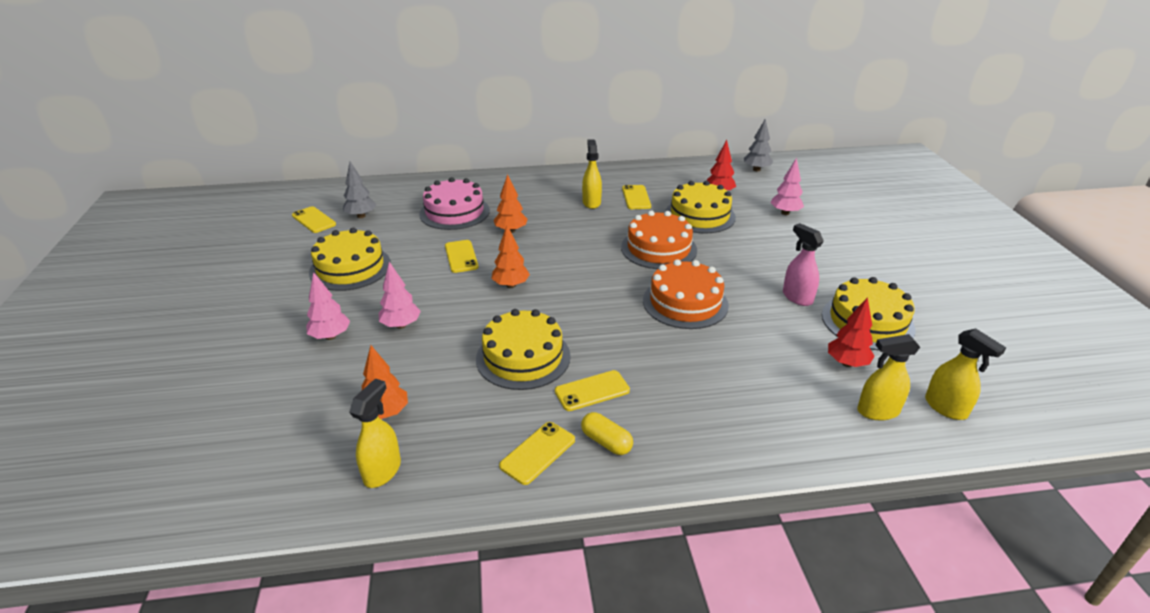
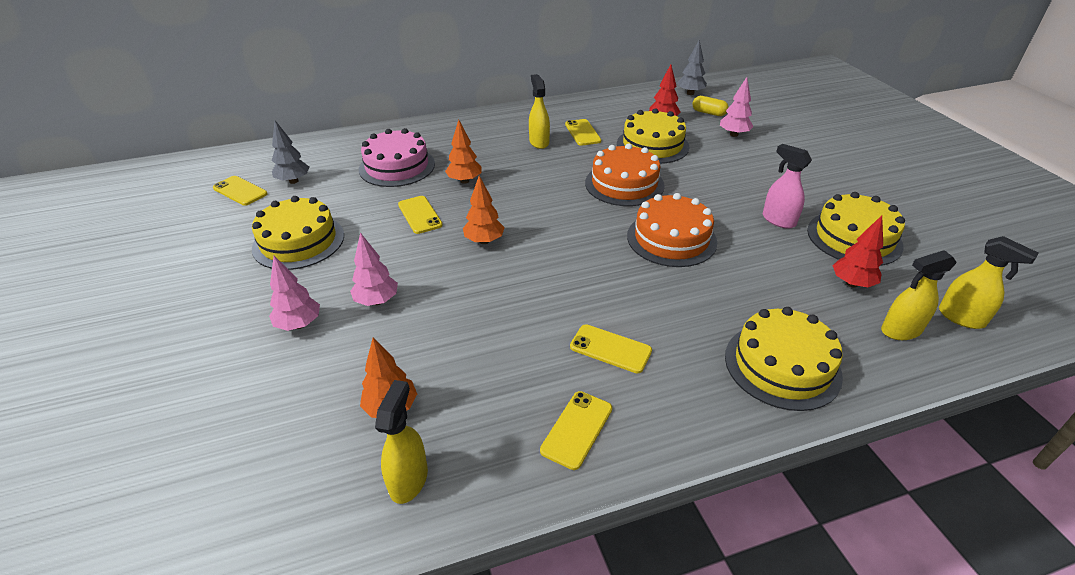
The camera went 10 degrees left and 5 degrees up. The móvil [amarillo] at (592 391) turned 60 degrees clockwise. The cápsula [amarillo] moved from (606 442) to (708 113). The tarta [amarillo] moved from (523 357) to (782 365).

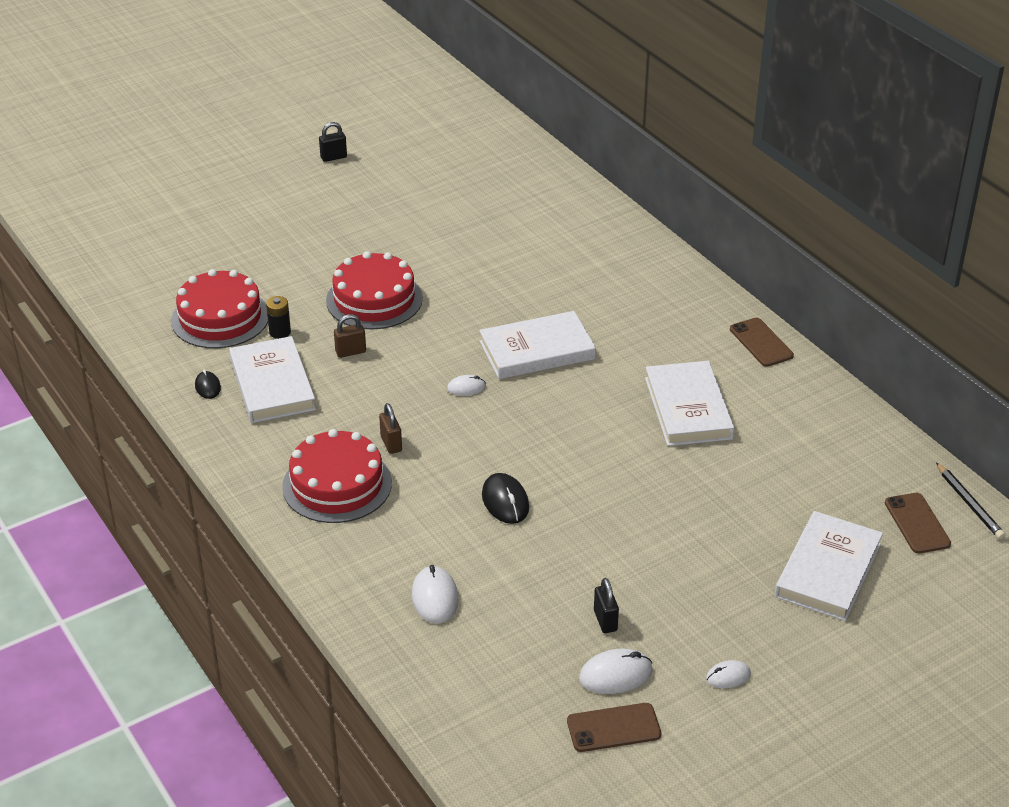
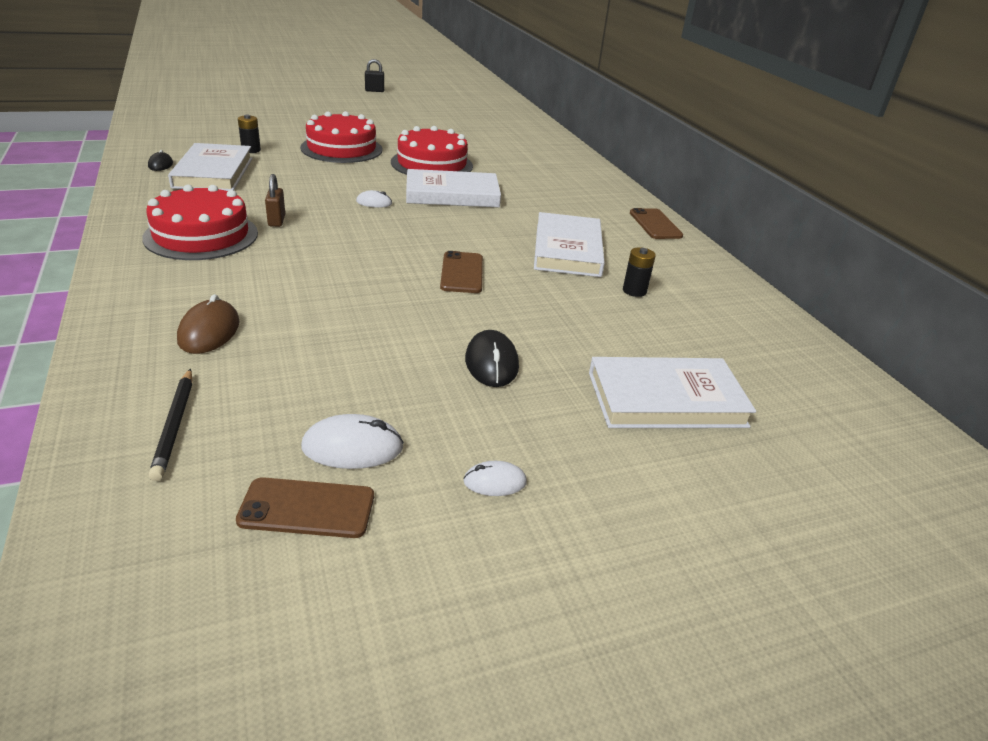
The camera went 10 degrees right and 5 degrees down. The lápiz [negro] moved from (969 504) to (175 425). The ratón [blanco] at (435 597) became the ratón [marrón] at (209 331). The tarta [rojo] moved from (220 318) to (432 164). The móvil [marrón] moved from (917 523) to (462 273). The ratón [negro] moved from (505 501) to (491 363). The libro [blanco] at (828 570) turned 45 degrees clockwise. The pila [negro] at (634 291) appeared. The candado [marrón] at (350 352) disappeared. The candado [negro] at (605 621) disappeared.

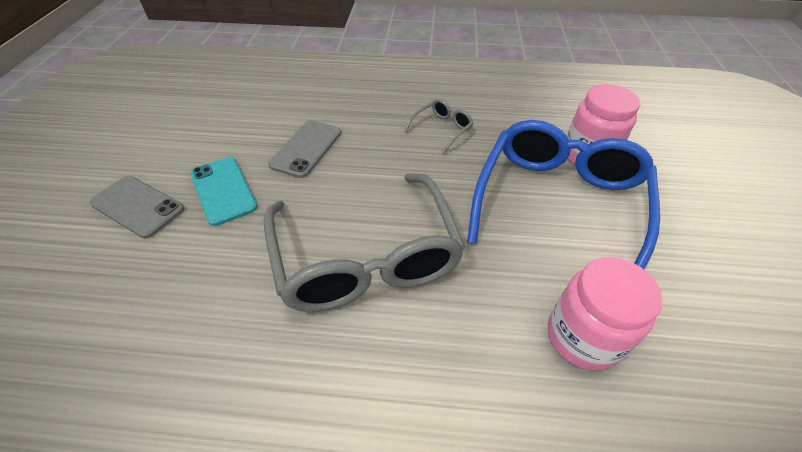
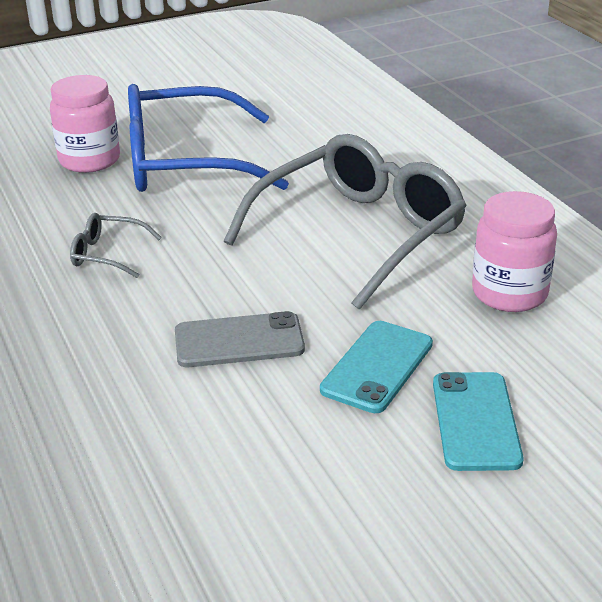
The camera went 120 degrees left and 15 degrees down. The móvil [gris] at (137 206) became the móvil [turquesa] at (476 421). The tarro [rosa] moved from (582 337) to (509 293).

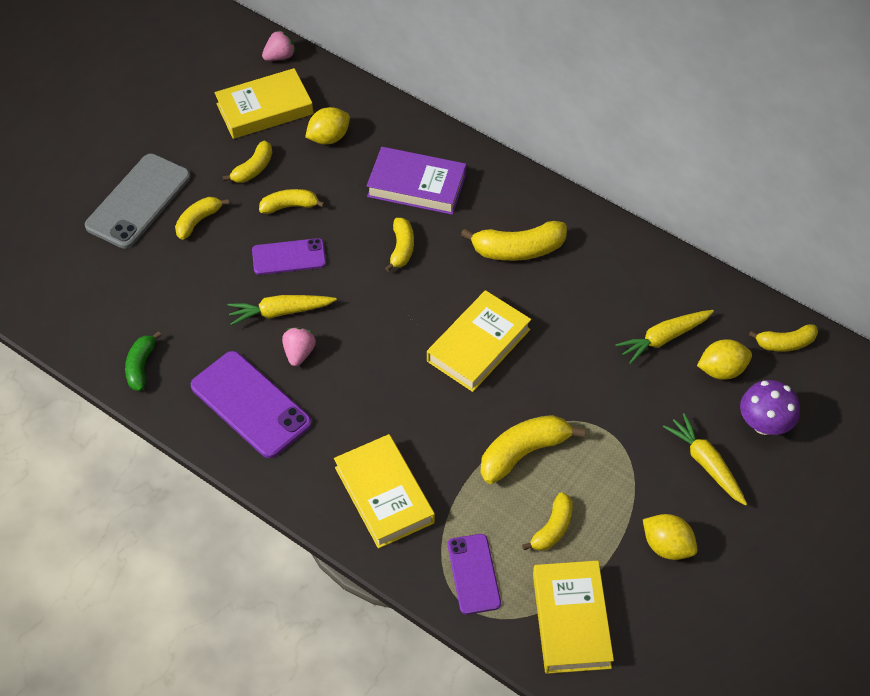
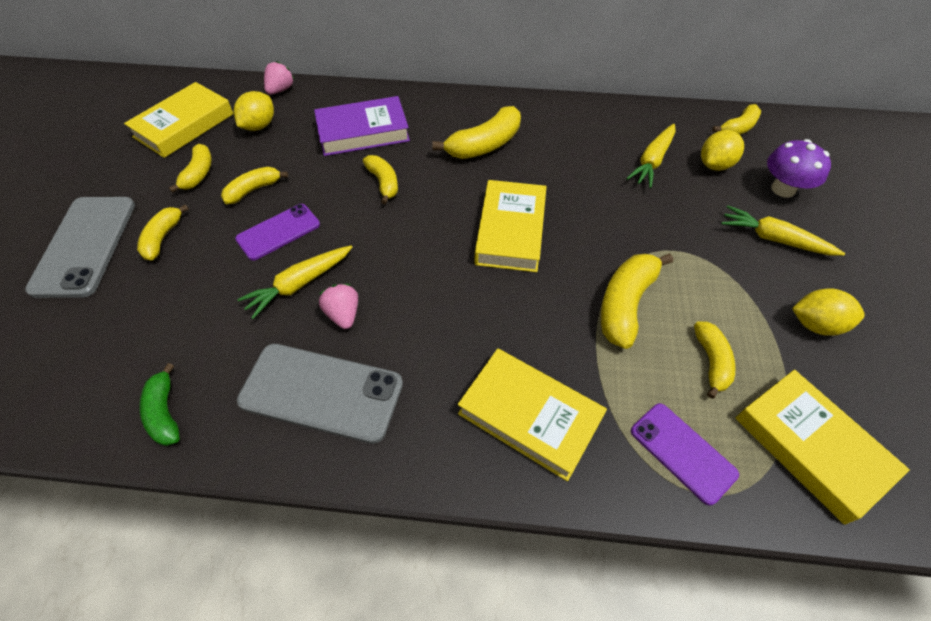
The camera went 30 degrees left and 0 degrees up. The móvil [morado] at (251 404) became the móvil [gris] at (321 392). The fresa [rosa] moved from (280 56) to (280 90).

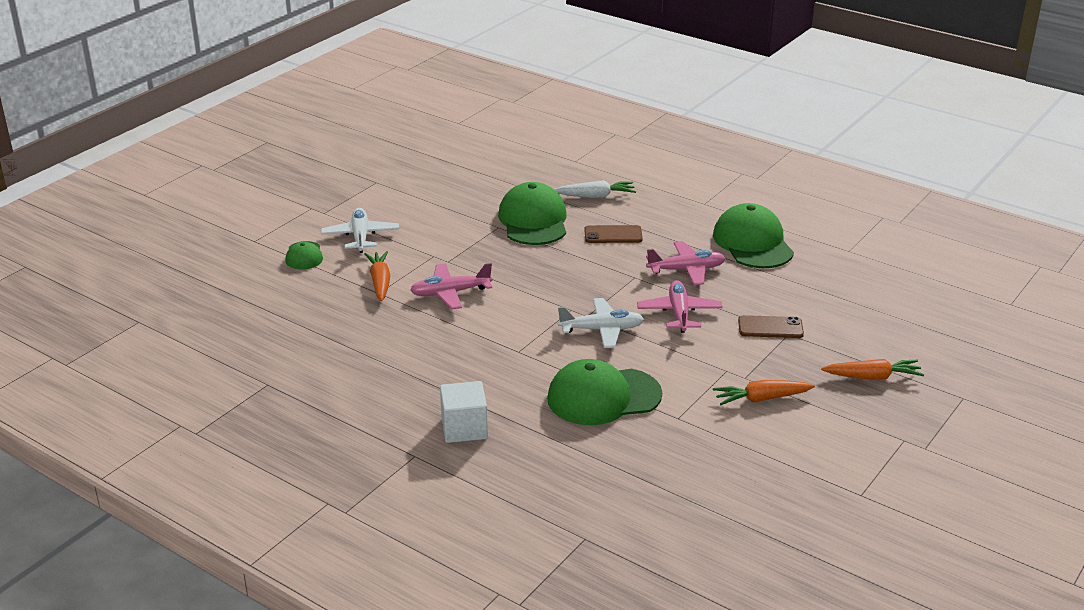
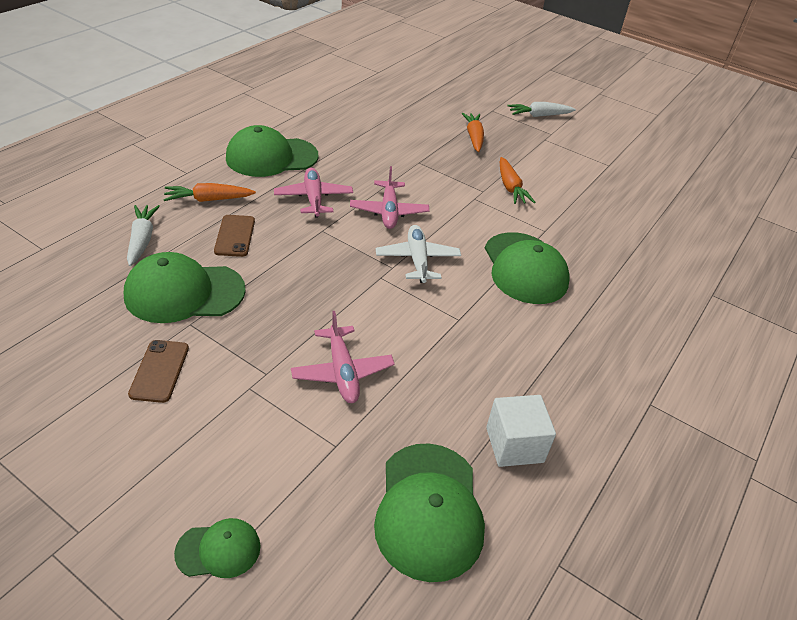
The camera went 95 degrees left and 10 degrees up. The móvil [marrón] moved from (770 327) to (159 371). The zanahoria [naranja] moved from (380 282) to (209 200). The avión [rosa] at (679 313) turned 90 degrees counterclockwise. The gorra [verde] at (429 510) appeared. The cubo [blanco] moved from (464 428) to (514 445). The zanahoria [blanco] at (539 115) appeared. The avión [blanco] at (360 237) disappeared.

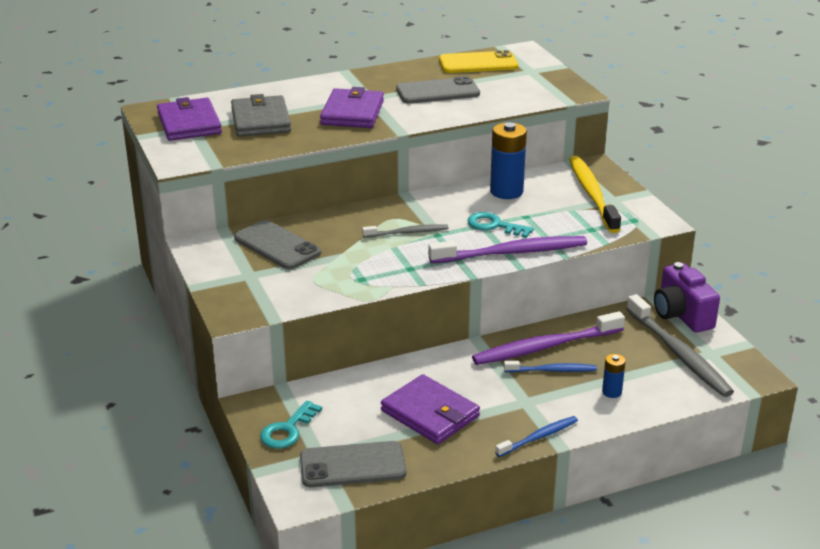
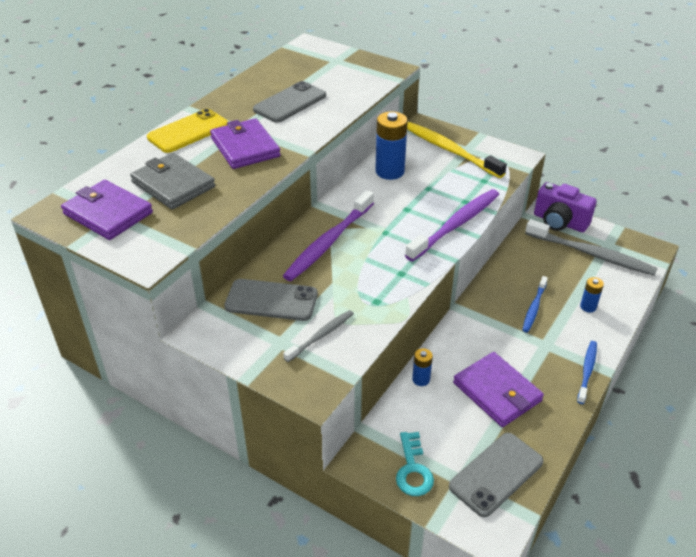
The camera went 35 degrees left and 10 degrees up. The móvil [amarillo] moved from (478 63) to (188 131). The cepillo de dientes [morado] moved from (544 347) to (328 242). The cepillo de dientes [gris] moved from (408 232) to (321 335). The pila [azul] at (421 379) appeared. The cartera [morado] at (430 413) turned 45 degrees clockwise. The cepillo de dientes [azul] at (552 370) turned 150 degrees clockwise. The llave [turquesa] at (494 225) disappeared.

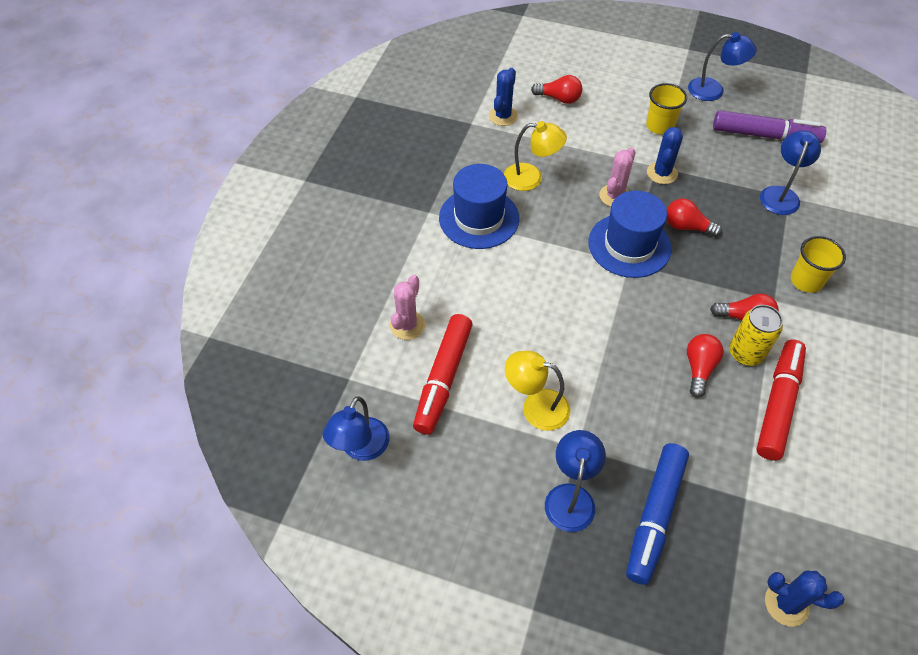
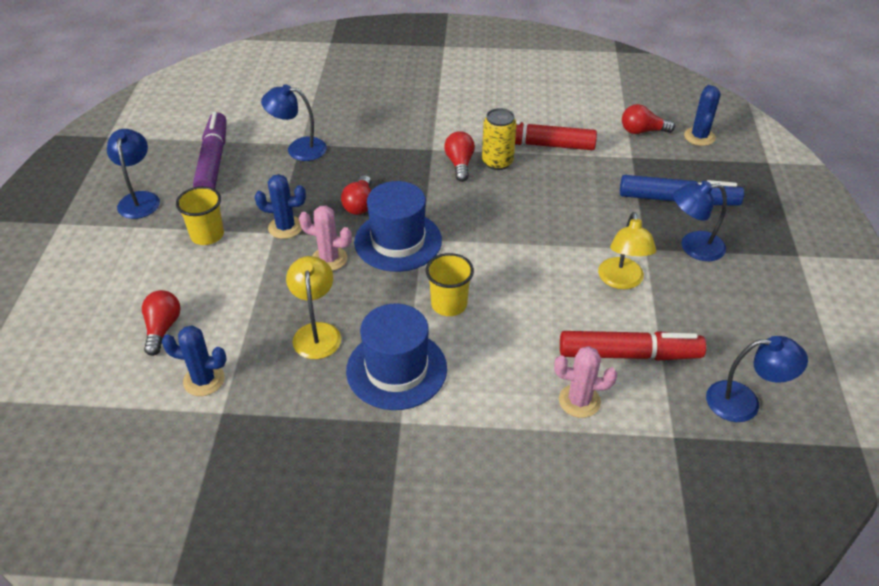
The camera went 105 degrees left and 10 degrees down. The vaso [amarillo] moved from (806 281) to (449 304). The bombilla [rojo] moved from (699 368) to (642 131).

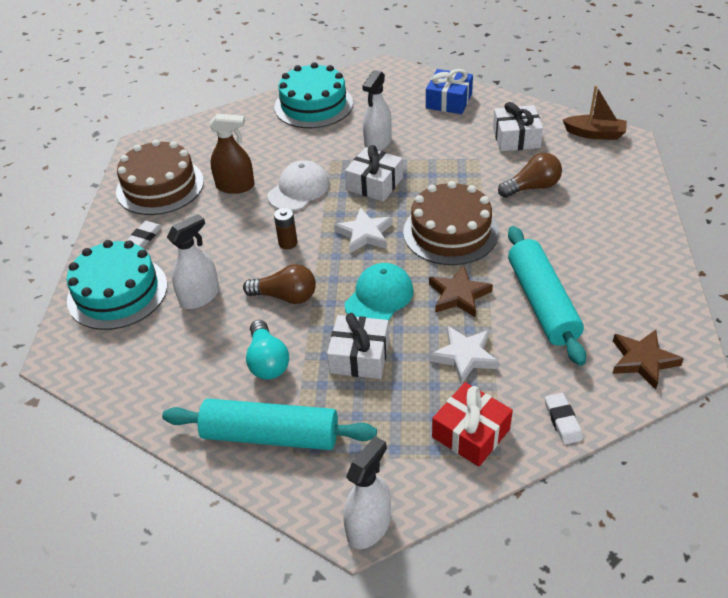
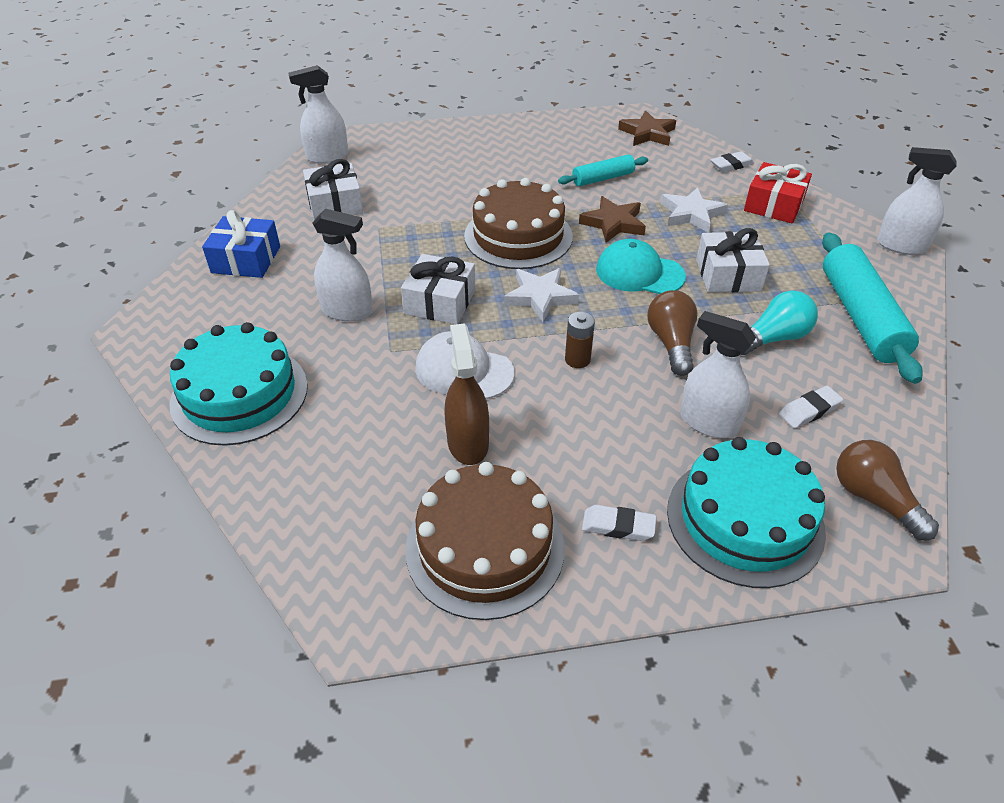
The camera went 105 degrees left and 0 degrees up. The barco [marrón] at (595 134) was replaced by the pulverizador [blanco] at (327 157). The rodillo [turquesa] at (542 302) changed to 0.55 times the size. The goma de borrar [blanco] at (809 410) appeared. The bombilla [marrón] moved from (532 187) to (873 499).

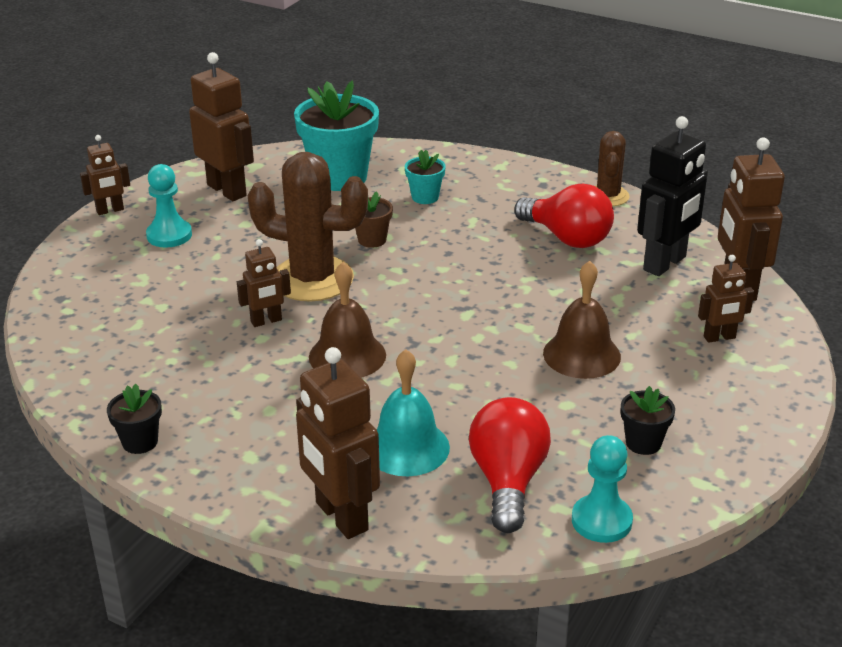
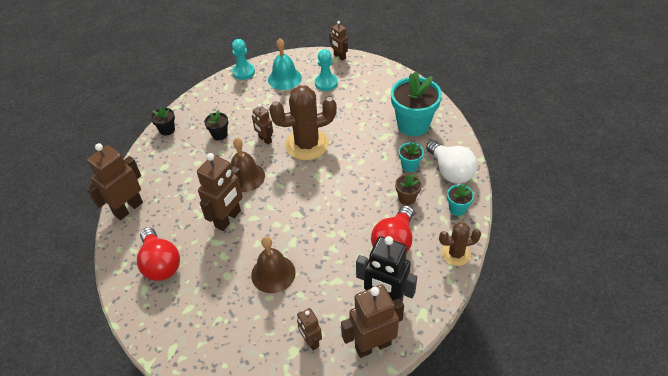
The camera went 75 degrees right and 15 degrees up. The bombilla [rojo] at (508 481) turned 75 degrees clockwise. The robot [marrón] moved from (227 190) to (228 219). The maceta [negro] moved from (643 443) to (219 135). The peón [turquesa] moved from (601 521) to (243 72). The campana [turquesa] moved from (407 447) to (284 78). The cactus [marrón] at (312 279) turned 75 degrees clockwise. The maceta [marrón] moved from (372 240) to (407 198). The bombilla [blanco] at (450 171) appeared. The maceta [turquesa] at (457 208) appeared.

